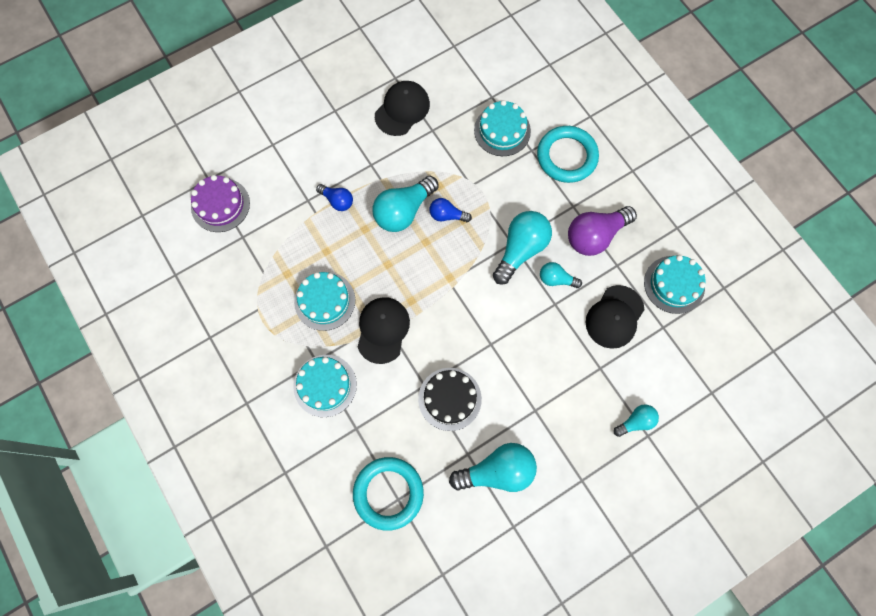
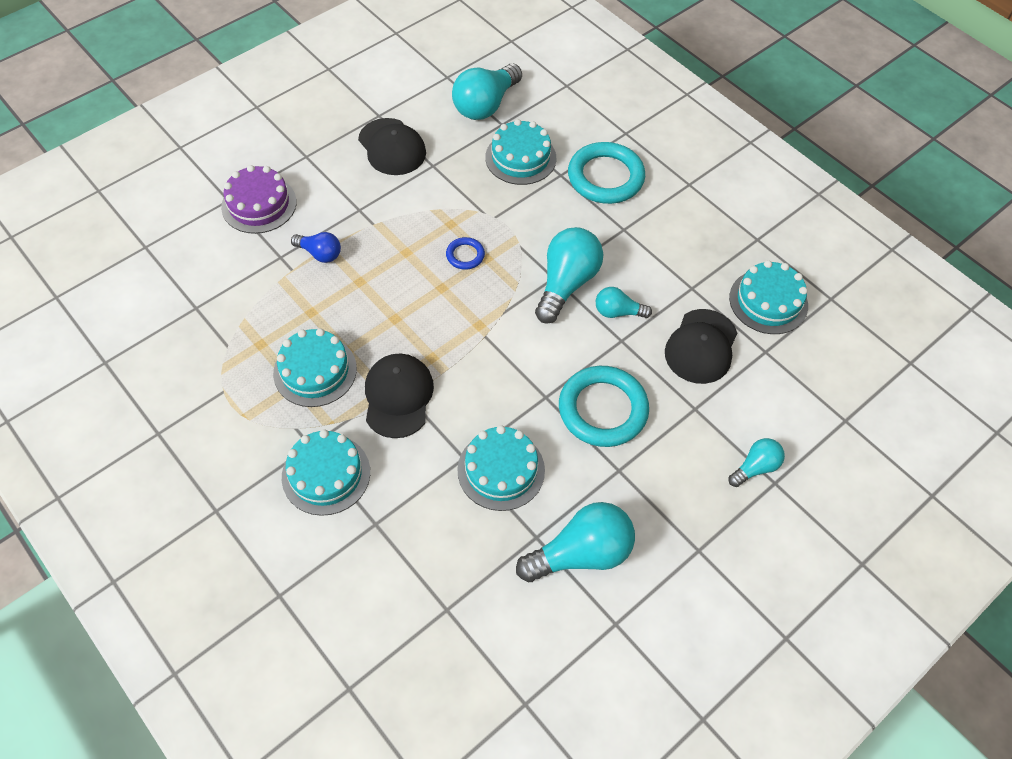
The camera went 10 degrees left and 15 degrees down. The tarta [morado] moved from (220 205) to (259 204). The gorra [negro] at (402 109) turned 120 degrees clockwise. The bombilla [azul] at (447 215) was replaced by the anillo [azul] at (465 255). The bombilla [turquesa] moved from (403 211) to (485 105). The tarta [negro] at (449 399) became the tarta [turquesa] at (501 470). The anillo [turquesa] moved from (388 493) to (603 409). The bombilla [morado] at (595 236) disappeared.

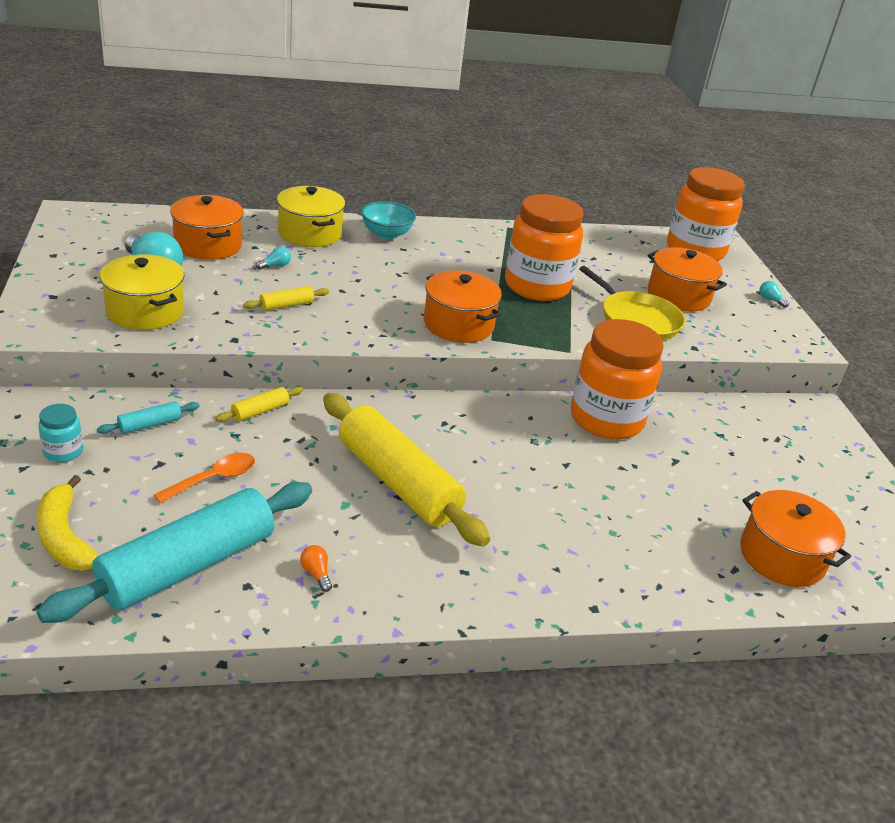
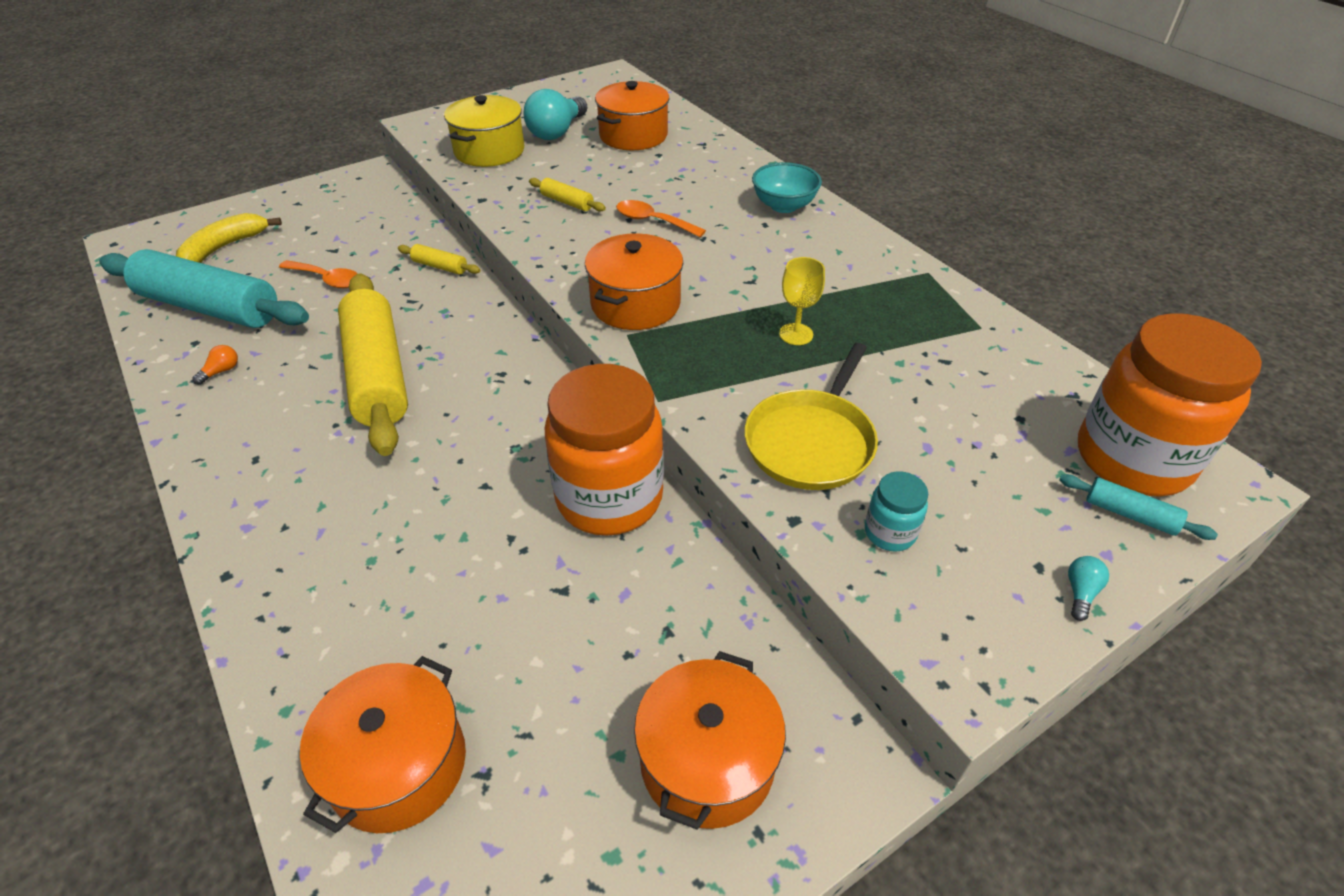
The camera went 70 degrees right and 10 degrees up. The rodillo [amarillo] at (398 482) turned 45 degrees counterclockwise. The cuchara [naranja] at (653 221) appeared. The olla [naranja] moved from (678 296) to (707 761). The tarro [naranja] at (537 286) was replaced by the copa [amarillo] at (796 334). The tarro [turquesa] moved from (63 452) to (890 532). The rodillo [turquesa] moved from (150 425) to (1130 514). The bombilla [turquesa] at (275 266) disappeared. The olla [amarillo] at (310 233) disappeared.

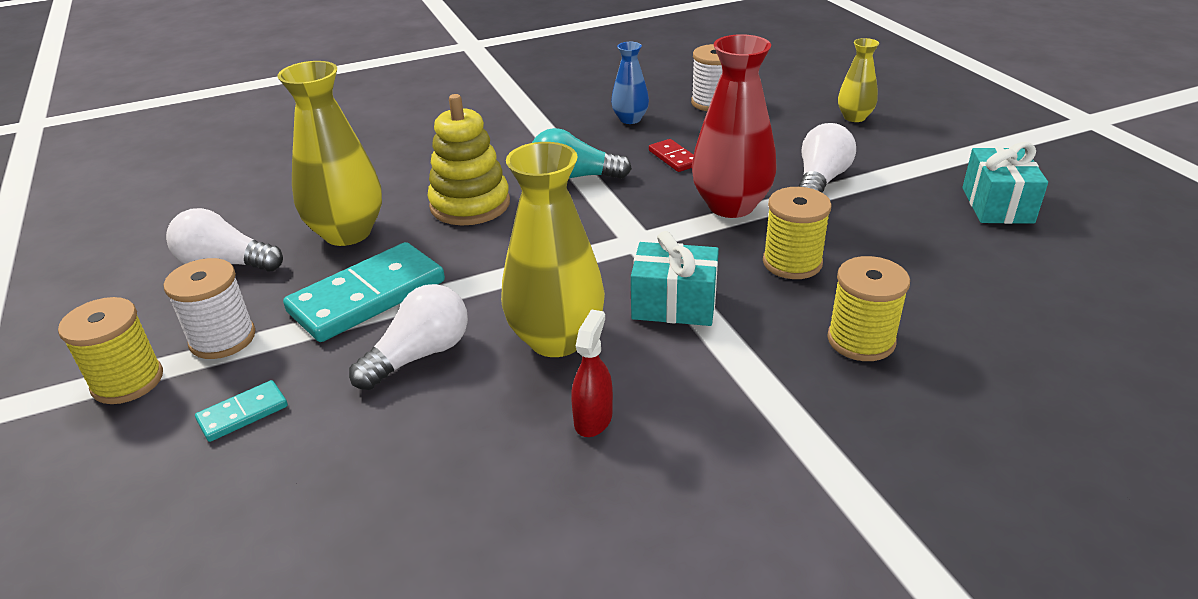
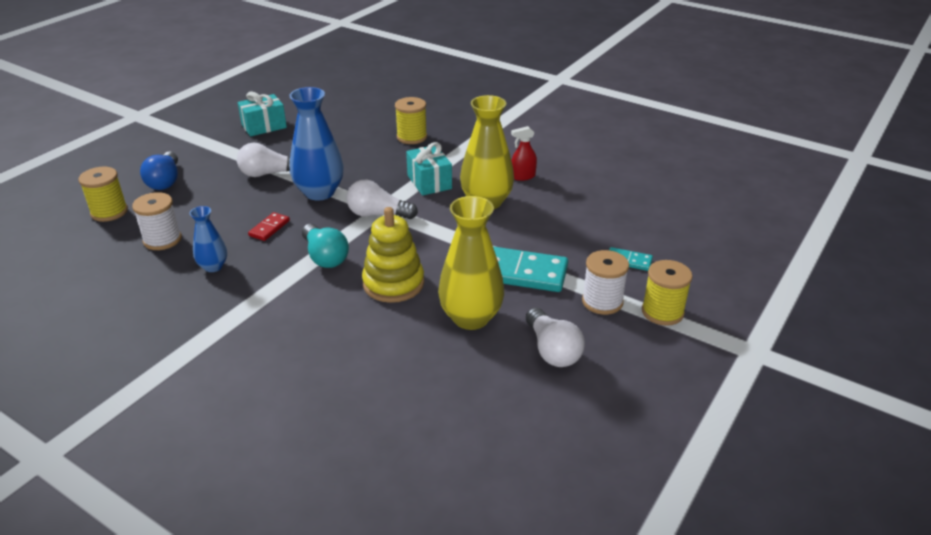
The camera went 125 degrees left and 0 degrees up. The carrete [amarillo] moved from (792 263) to (109 212). The florero [amarillo] at (854 117) was replaced by the bombilla [azul] at (165 181). The florero [rojo] at (731 206) became the florero [azul] at (319 192). The bombilla [blanco] moved from (420 355) to (378 214).

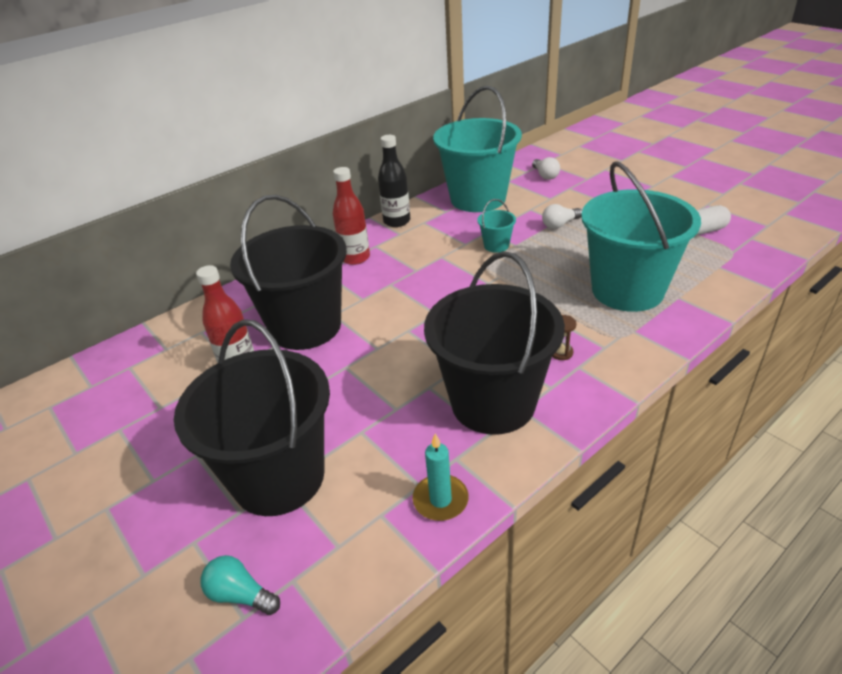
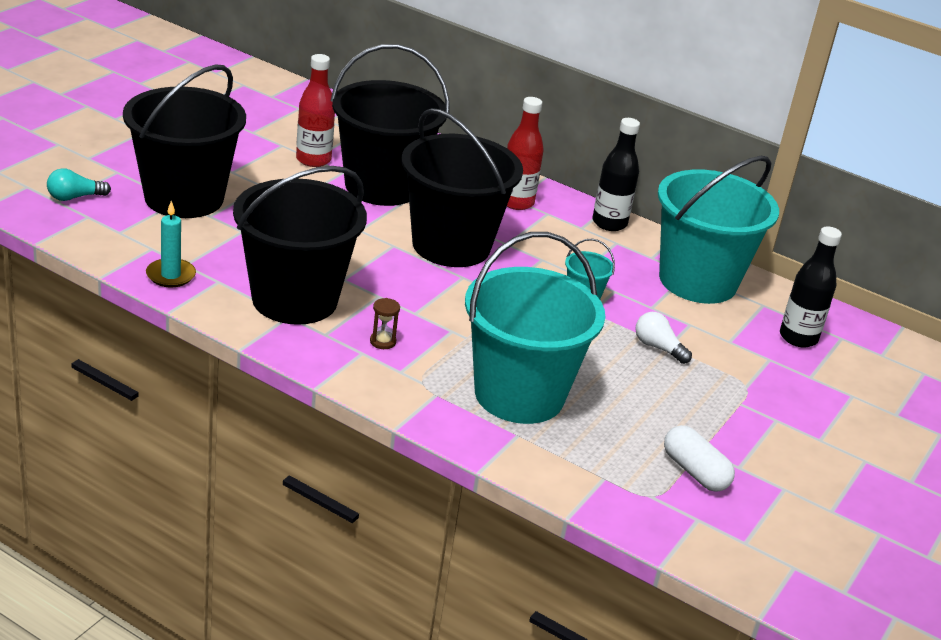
The camera went 65 degrees right and 5 degrees down. The bombilla [turquesa] at (240 595) turned 120 degrees counterclockwise. The balde [negro] at (451 245) appeared. The bombilla [blanco] at (545 175) was replaced by the botella [negro] at (798 338).

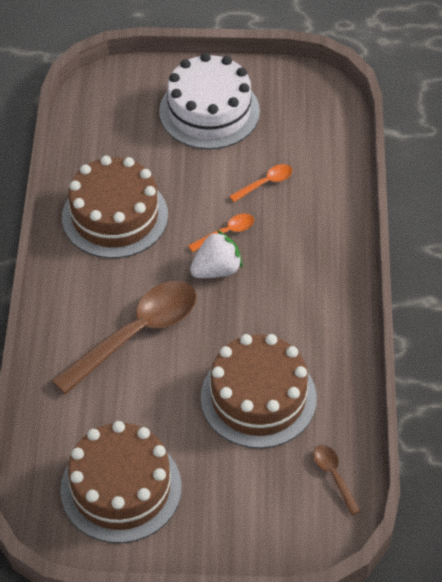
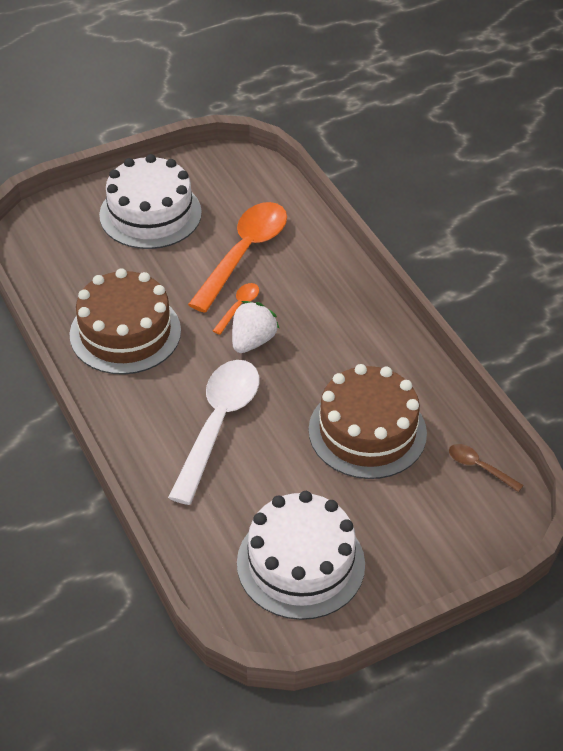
The camera went 30 degrees left and 5 degrees down. The cuchara [marrón] at (136 334) became the cuchara [blanco] at (218 425). The cuchara [naranja] at (265 183) changed to 2.25 times the size. The tarta [marrón] at (121 488) became the tarta [blanco] at (300 563).

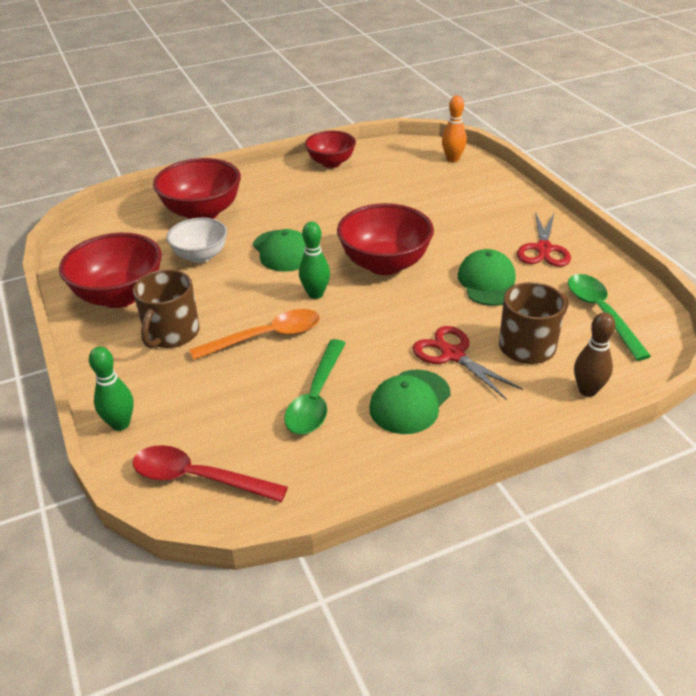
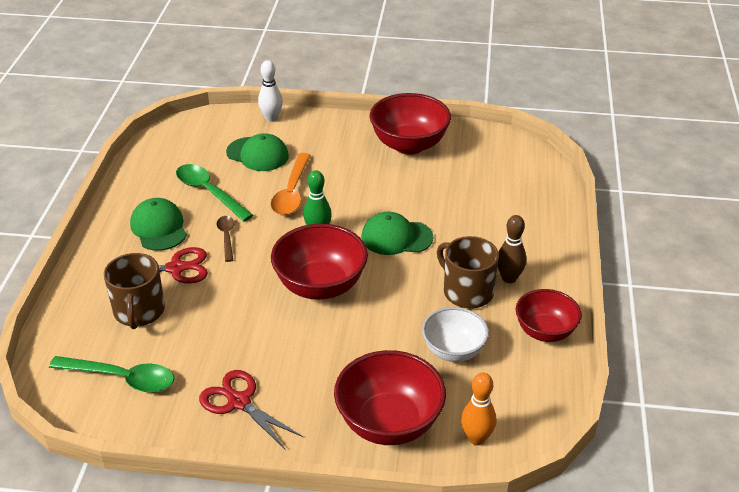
The camera went 120 degrees right and 0 degrees up. The cuchara [marrón] at (226 237) appeared. The gorra [verde] moved from (488 282) to (257 154). The bolo [verde] at (120 424) became the bolo [blanco] at (271 118). The cuenco [rojo] moved from (202 212) to (389 423). The cuenco [blanco] moved from (200 256) to (453 351). The taza [marrón] moved from (171 333) to (467 291). The bolo [marrón] moved from (587 390) to (509 278). The cuchara [rojo] at (197 478) disappeared.

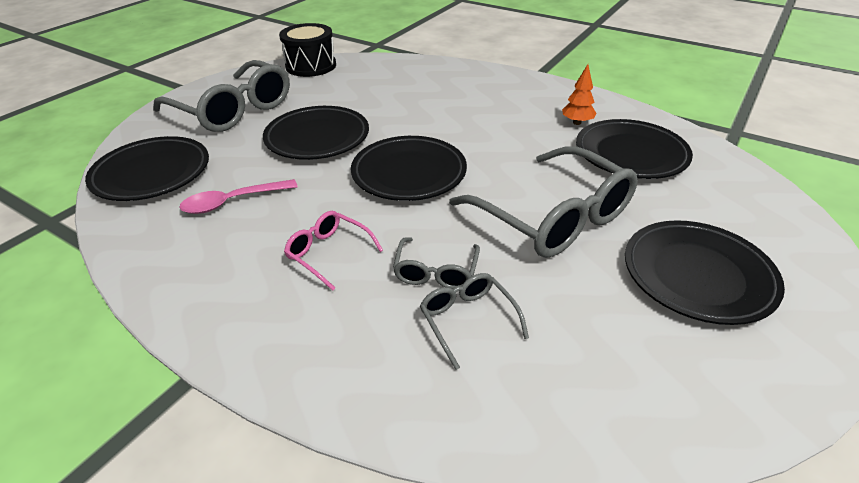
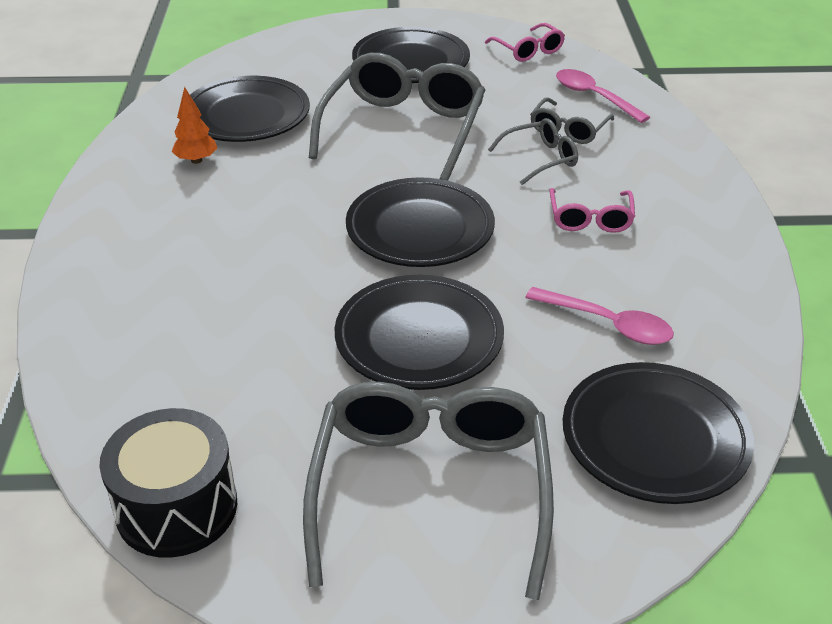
The camera went 125 degrees left and 0 degrees up. The gafas [rosa] at (528 50) appeared. The cuchara [rosa] at (594 97) appeared.

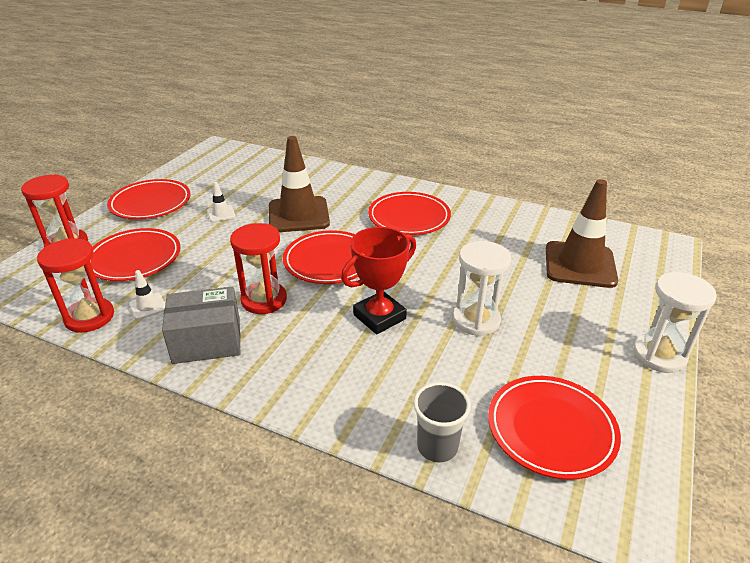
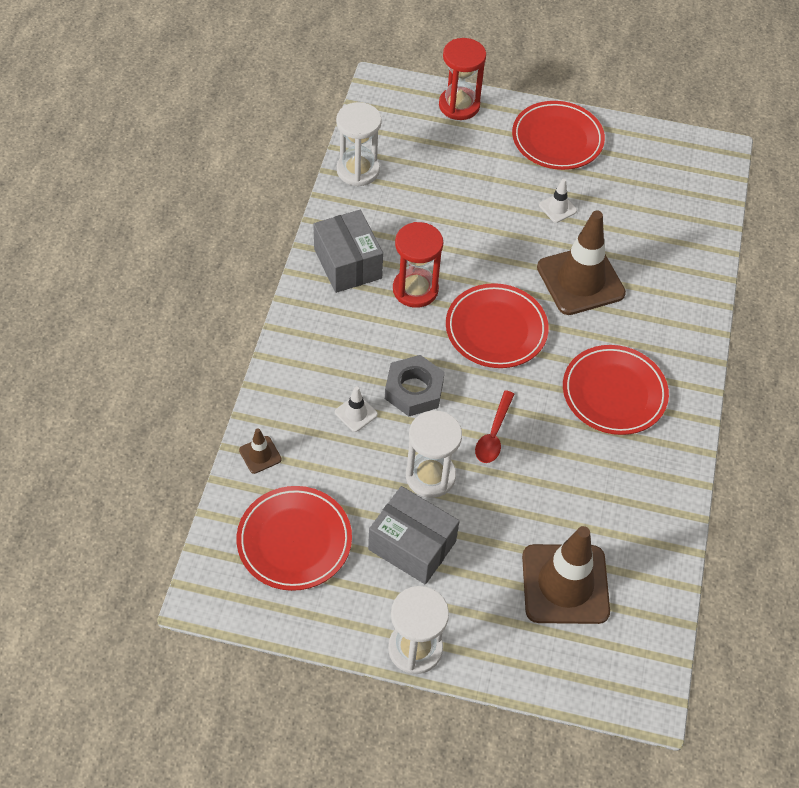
The camera went 75 degrees right and 20 degrees up. The vaso [gris] at (437 447) was replaced by the cono de tráfico [marrón] at (260 455). The cono de tráfico [blanco] moved from (148 306) to (356 413). The reloj de arena [rojo] at (89 317) became the reloj de arena [blanco] at (358 170). The caja [gris] at (412 545) appeared. The trofeo [rojo] at (379 317) was replaced by the tuerca [gris] at (414 390). The cuchara [rojo] at (493 434) appeared. The plato [rojo] at (135 258) disappeared.

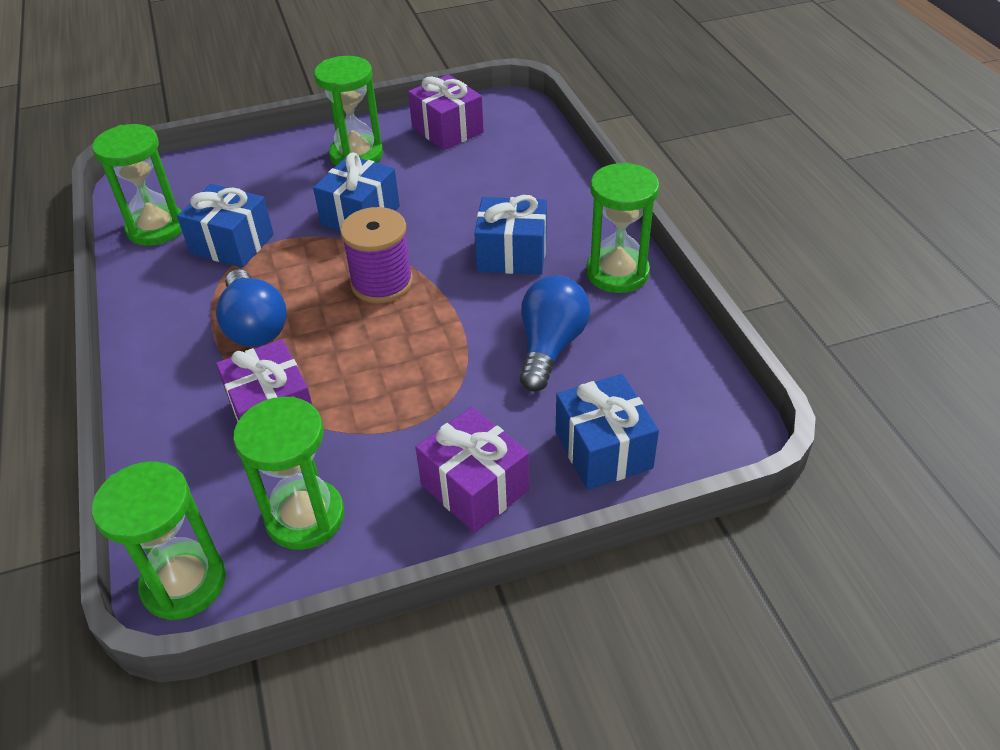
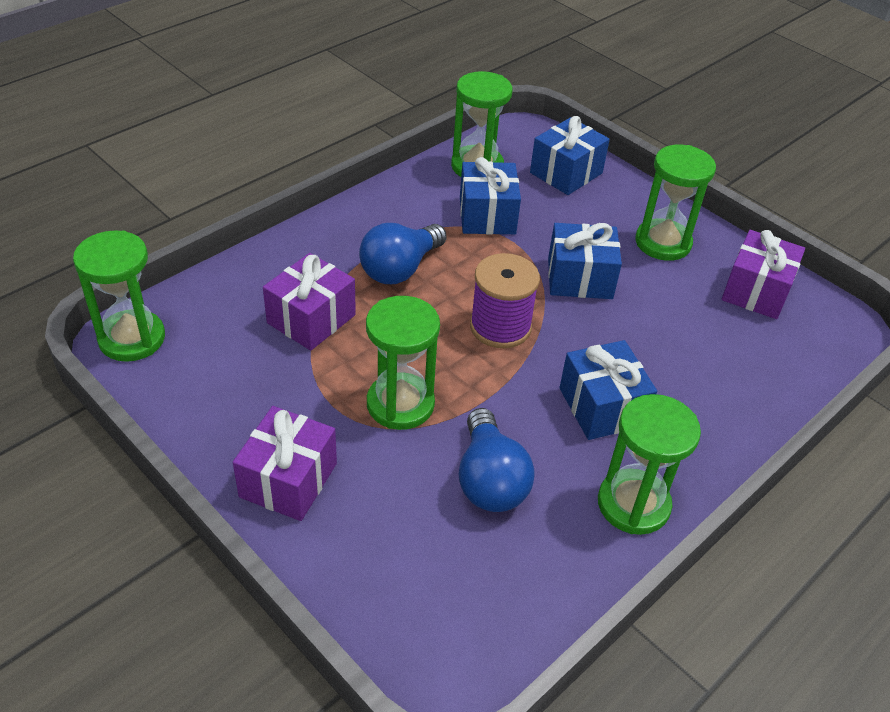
The camera went 60 degrees right and 0 degrees up. The reloj de arena [verde] moved from (305 517) to (400 404). The bombilla [azul] at (550 346) turned 90 degrees clockwise. The regalo [azul] moved from (603 450) to (566 173).

